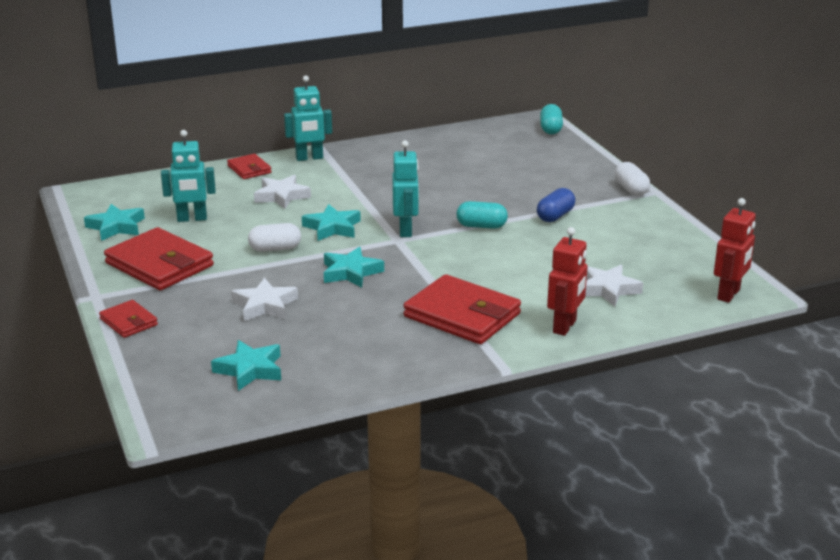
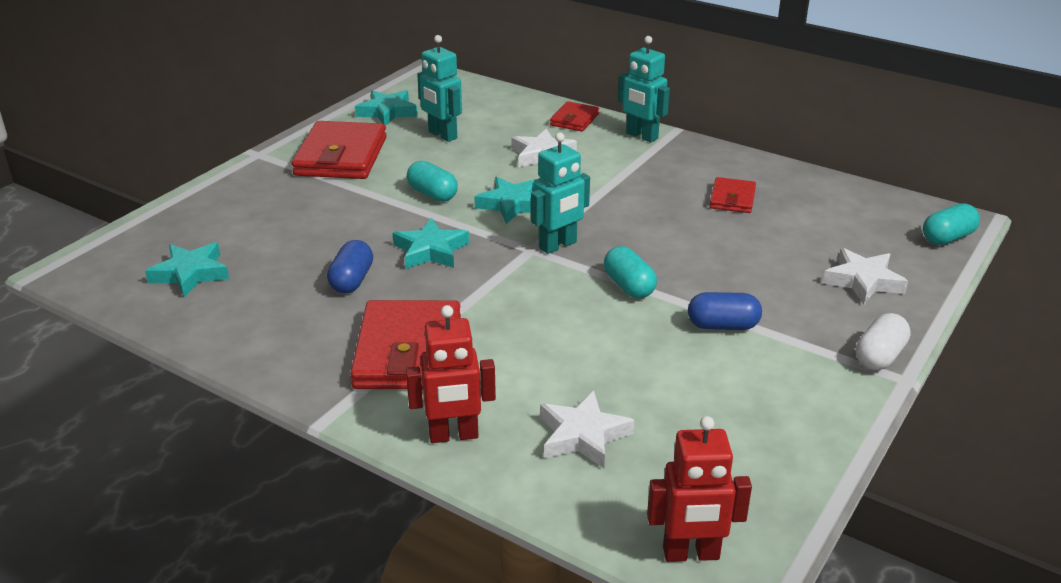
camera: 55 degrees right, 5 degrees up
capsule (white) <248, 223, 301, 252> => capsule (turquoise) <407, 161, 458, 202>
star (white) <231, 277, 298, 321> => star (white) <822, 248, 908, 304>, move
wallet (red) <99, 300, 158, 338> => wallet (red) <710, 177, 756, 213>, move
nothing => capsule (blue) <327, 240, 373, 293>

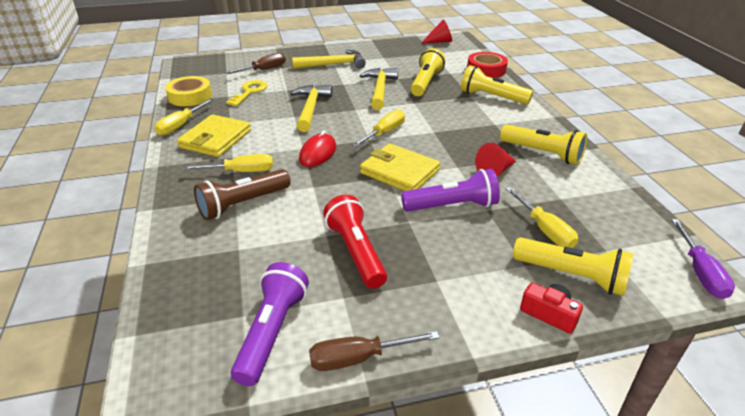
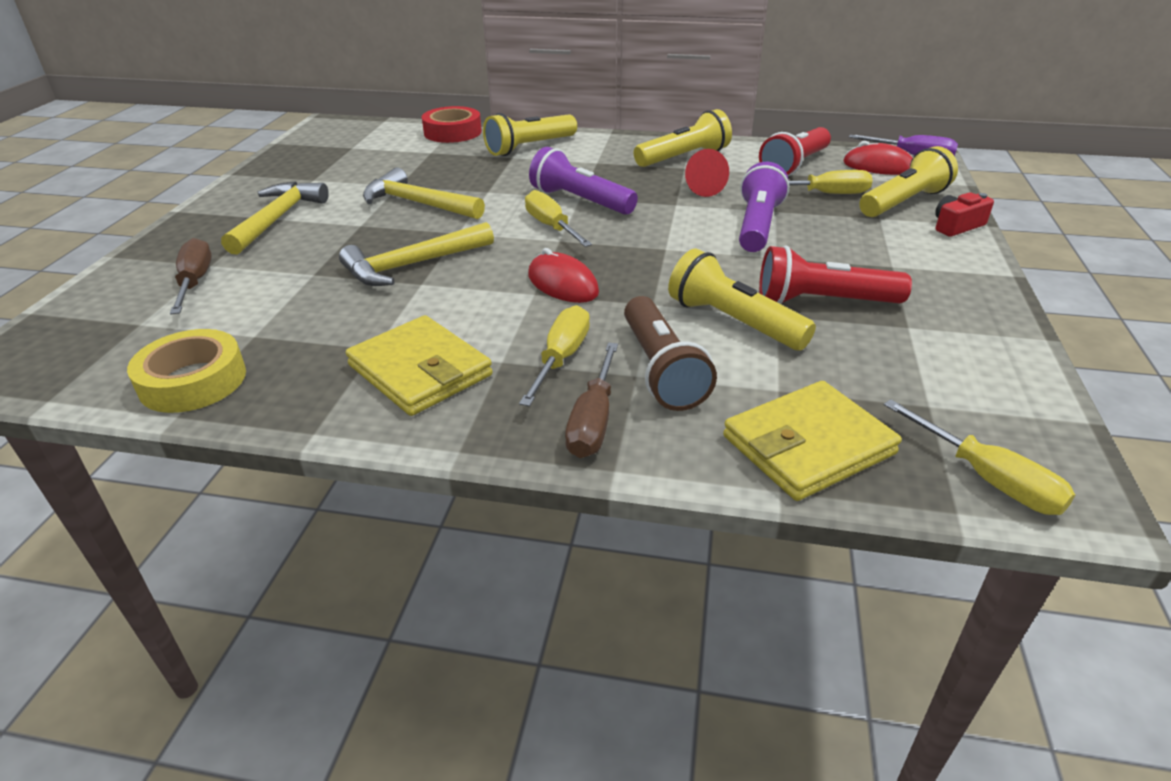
camera: 65 degrees left, 0 degrees up
cone (red) <421, 20, 452, 44> => nothing
flashlight (yellow) <410, 48, 445, 96> => flashlight (yellow) <668, 248, 816, 350>, move
key (yellow) <226, 80, 267, 106> => nothing
hammer (yellow) <290, 85, 332, 132> => hammer (yellow) <339, 222, 494, 286>, 60 degrees counterclockwise
screwdriver (yellow) <154, 98, 214, 136> => screwdriver (yellow) <884, 399, 1075, 515>, move
wallet (yellow) <360, 143, 440, 191> => wallet (yellow) <723, 381, 902, 501>, move
flashlight (purple) <231, 262, 309, 386> => flashlight (purple) <529, 147, 638, 215>, move
screwdriver (brown) <309, 331, 440, 371> => screwdriver (brown) <565, 342, 618, 458>, move
nothing => flashlight (red) <759, 127, 831, 176>
nothing => mouse (red) <843, 141, 913, 175>

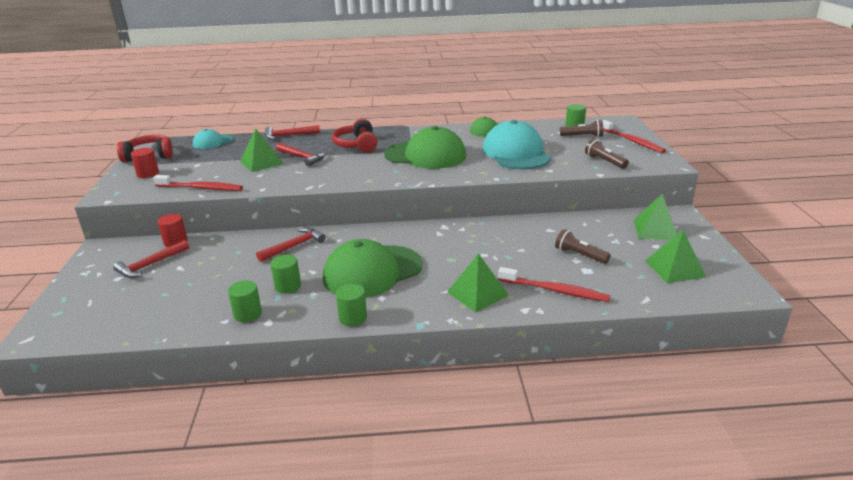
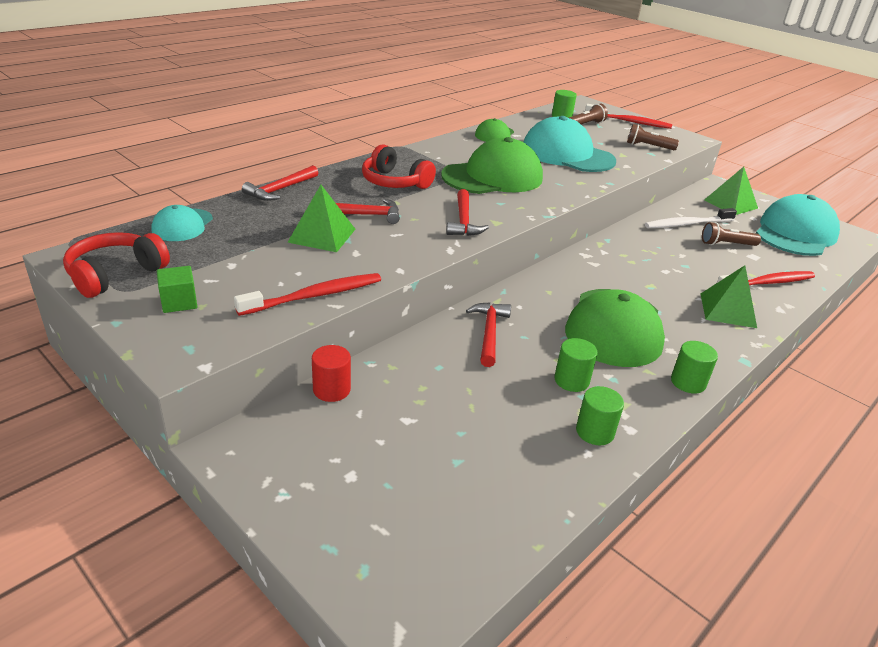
camera: 45 degrees left, 5 degrees up
cylinder (red) <131, 148, 159, 178> => cube (green) <157, 266, 197, 313>
pyramid (green) <645, 230, 706, 283> => cap (turquoise) <756, 194, 840, 256>
hammer (red) <113, 240, 189, 278> => hammer (red) <446, 189, 489, 236>, move
nothing => toothbrush (white) <645, 208, 737, 228>

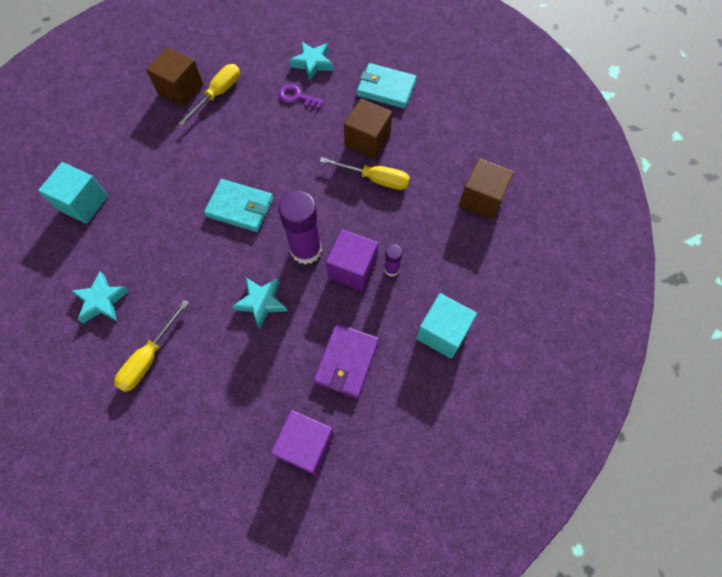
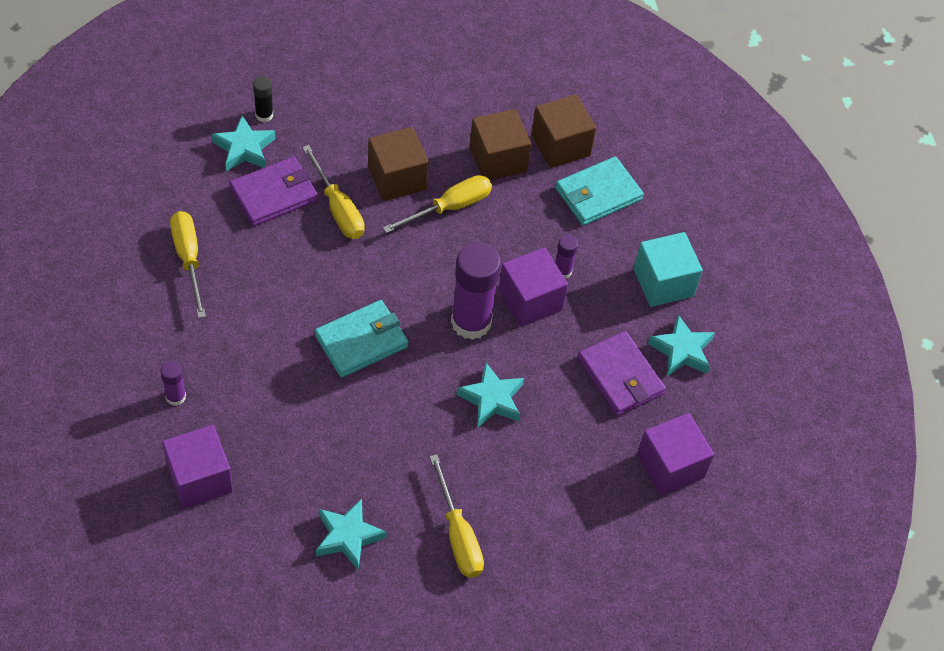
camera: 55 degrees left, 10 degrees down
cube (brown) <146, 47, 203, 107> => cube (brown) <469, 109, 531, 180>, move
wallet (turquoise) <357, 63, 417, 109> => wallet (turquoise) <555, 156, 644, 225>, move
key (purple) <278, 84, 324, 109> => wallet (purple) <229, 157, 318, 226>
cube (turquoise) <38, 162, 108, 224> => cube (purple) <162, 425, 233, 509>
nothing => glue stick (black) <253, 76, 273, 122>
nothing => screwdriver (yellow) <302, 145, 365, 239>
nothing => star (turquoise) <648, 314, 715, 376>
nothing => glue stick (purple) <160, 361, 186, 406>

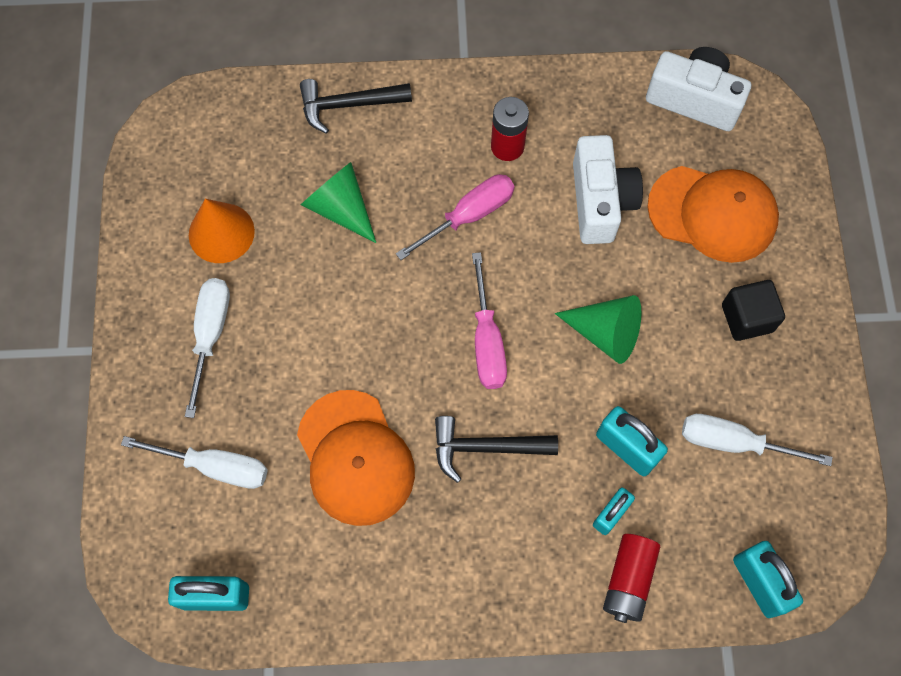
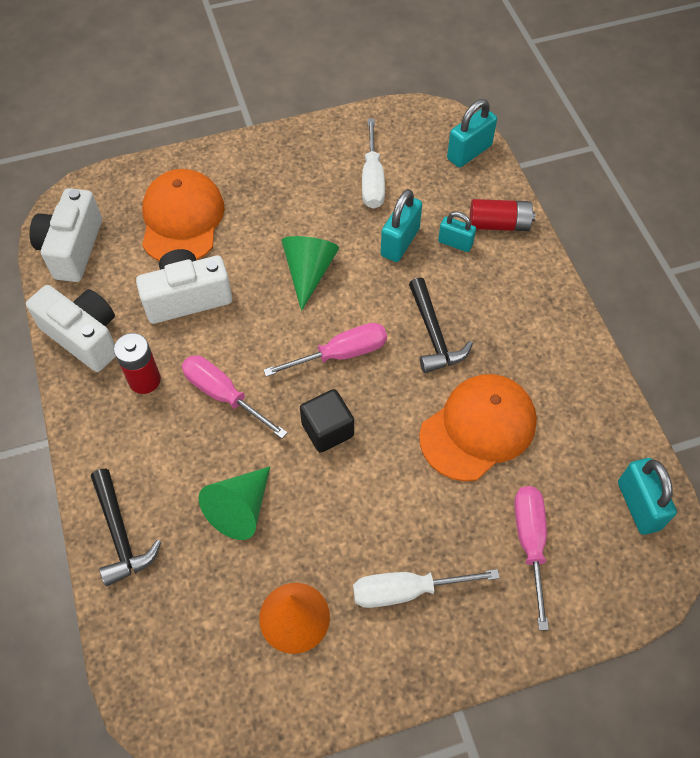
camera: 105 degrees left, 10 degrees down
cube (black) <722, 280, 785, 341> => cube (black) <300, 389, 354, 453>, move
screwdriver (white) <121, 436, 268, 489> => screwdriver (pink) <514, 486, 549, 630>
nothing => camera (white) <26, 285, 116, 372>

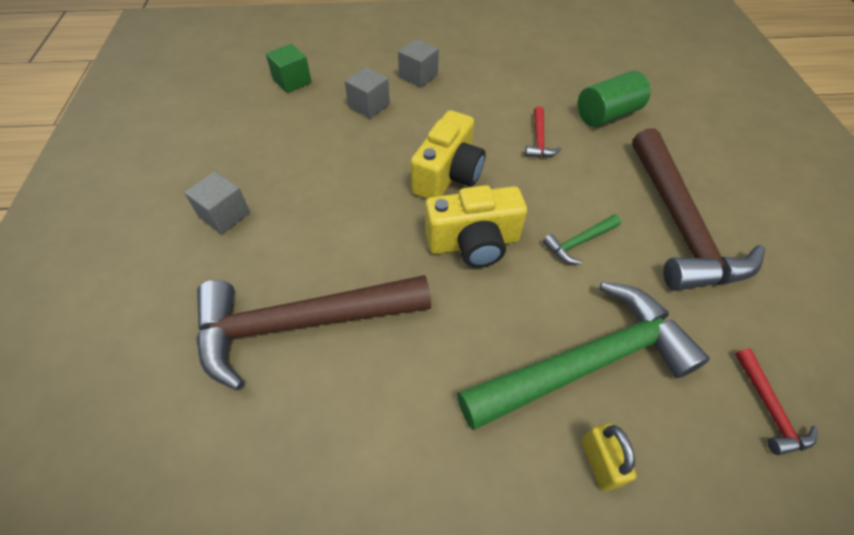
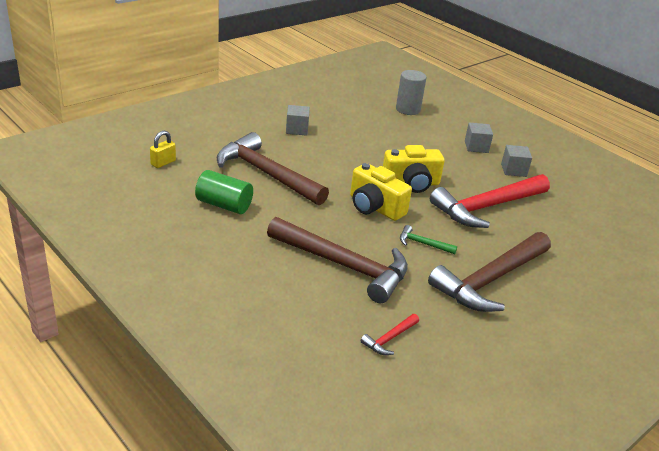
camera: 50 degrees right, 20 degrees down
cube (green) <266, 44, 312, 93> => cylinder (grey) <396, 70, 427, 115>
cube (grey) <345, 67, 390, 119> => cube (grey) <501, 145, 532, 177>, move
cylinder (green) <578, 71, 651, 127> => cylinder (green) <195, 170, 253, 214>, move
hammer (red) <525, 106, 561, 158> => hammer (red) <430, 174, 550, 228>, x2.43
hammer (green) <457, 281, 710, 430> => hammer (brown) <267, 217, 408, 303>
padlock (yellow) <582, 423, 637, 491> => padlock (yellow) <150, 131, 176, 168>, move

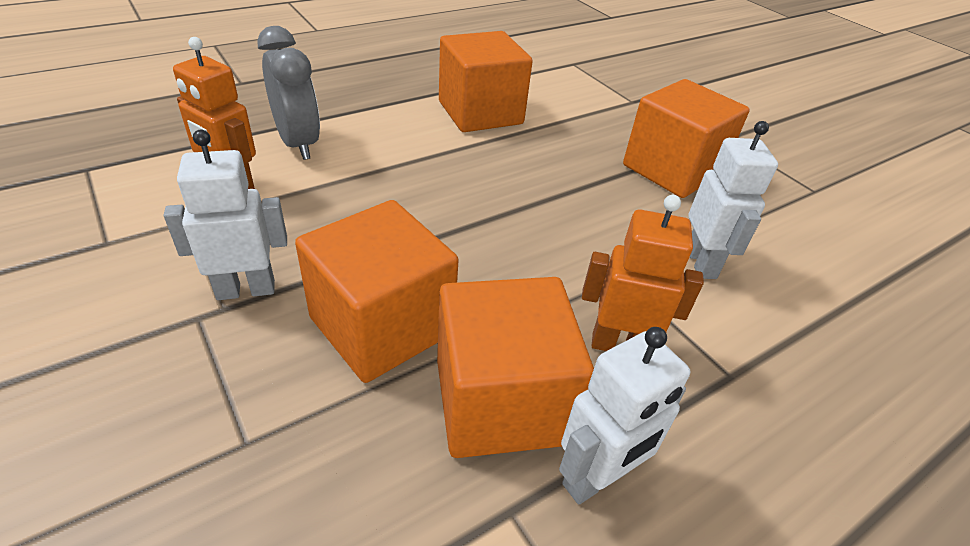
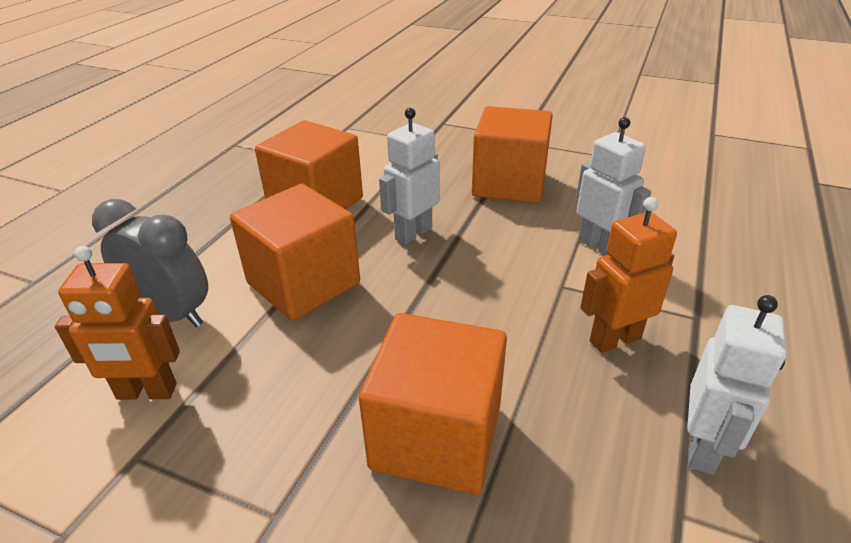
camera: 30 degrees left, 5 degrees down
robot (white) <164, 130, 287, 300> => robot (white) <379, 108, 440, 245>, move
cube (orange) <437, 277, 594, 458> => cube (orange) <230, 184, 360, 320>, move

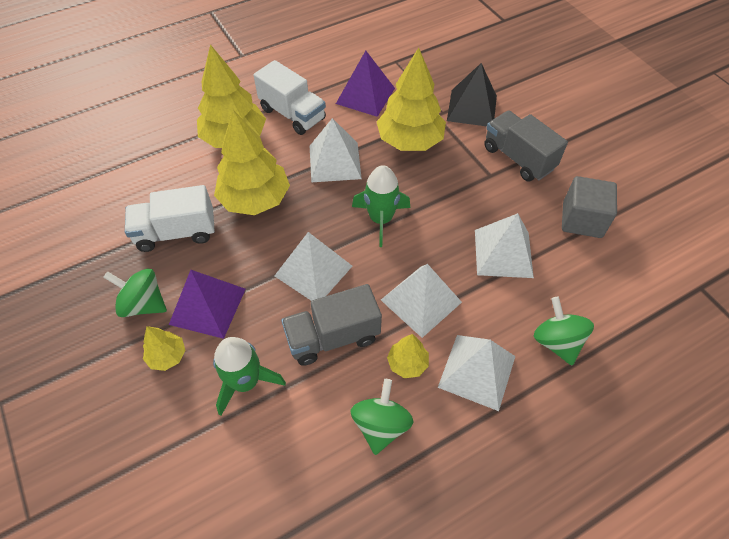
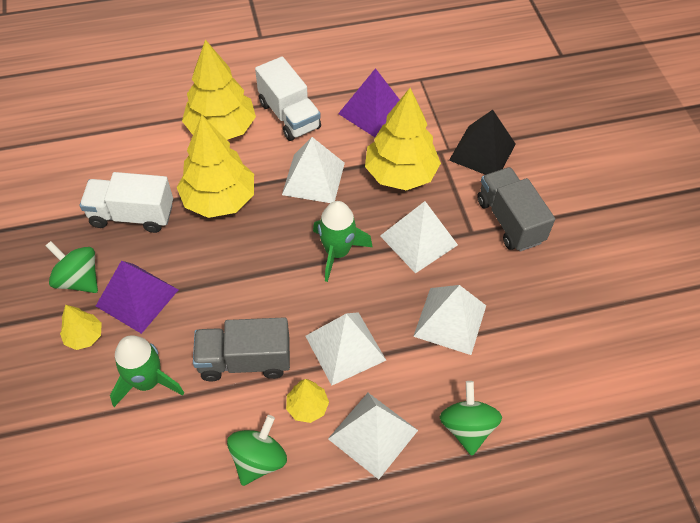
camera: 15 degrees right, 0 degrees up
cube (grey) <562, 176, 617, 238> => nothing
pyramid (white) <275, 232, 352, 301> => pyramid (white) <380, 201, 458, 274>, move

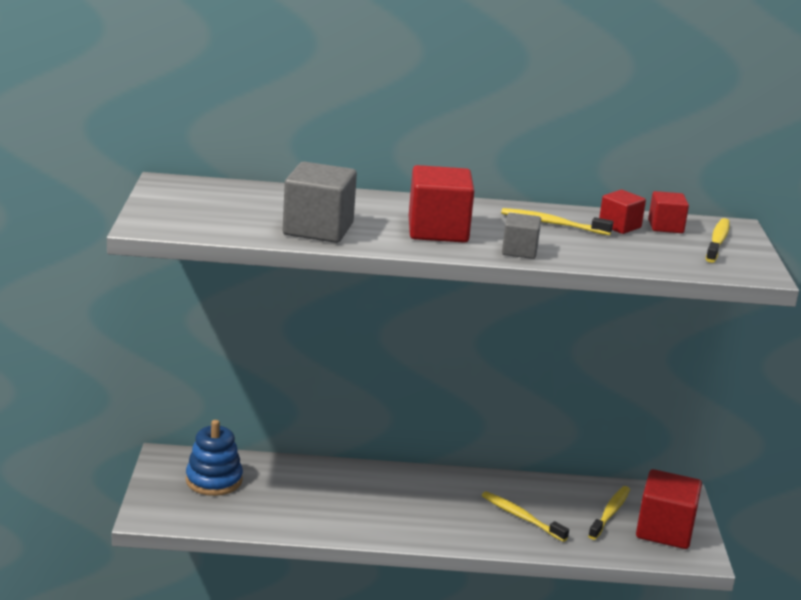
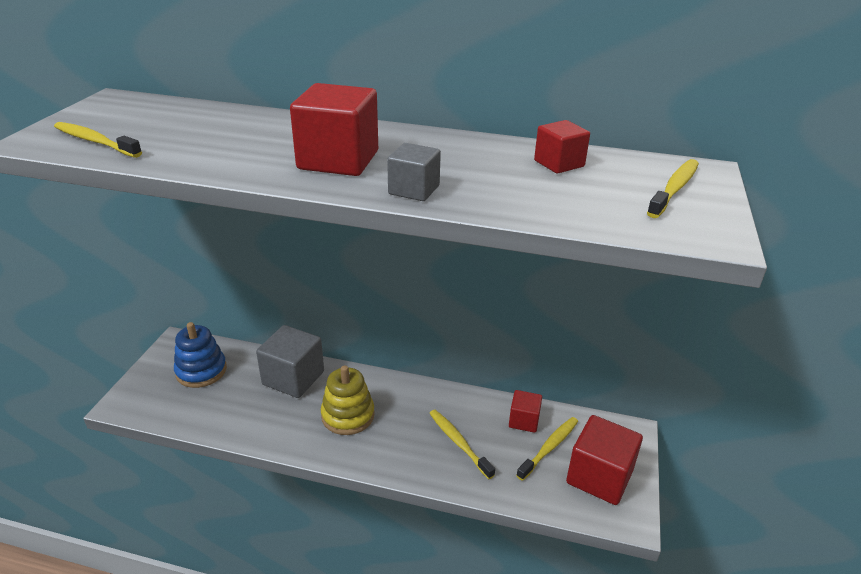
camera: 15 degrees right, 10 degrees up
cube (grey) <283, 162, 357, 243> => cube (grey) <256, 325, 324, 398>, move
cube (red) <648, 191, 689, 233> => cube (red) <509, 390, 542, 433>, move
toothbrush (yellow) <501, 208, 613, 235> => toothbrush (yellow) <54, 122, 142, 158>, move
nothing => stacking toy (yellow) <321, 365, 375, 435>

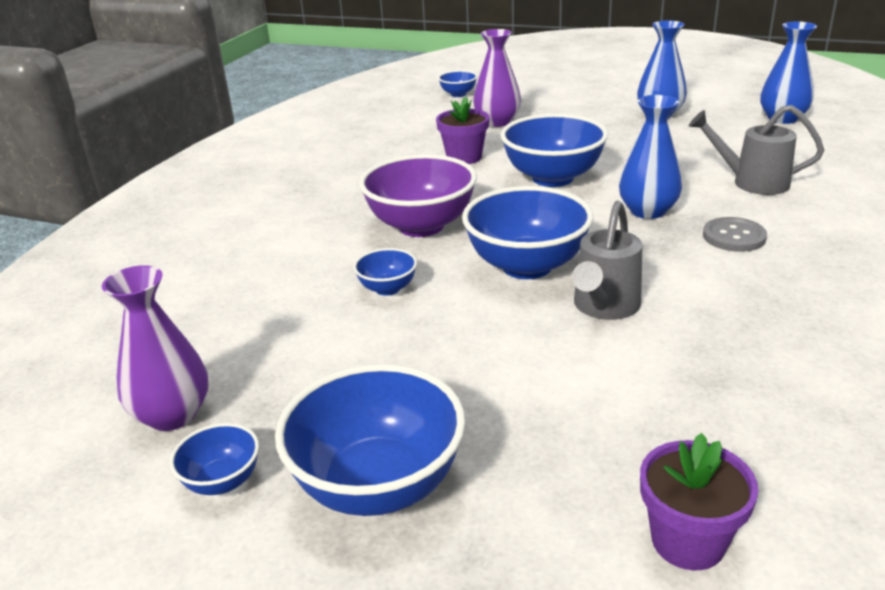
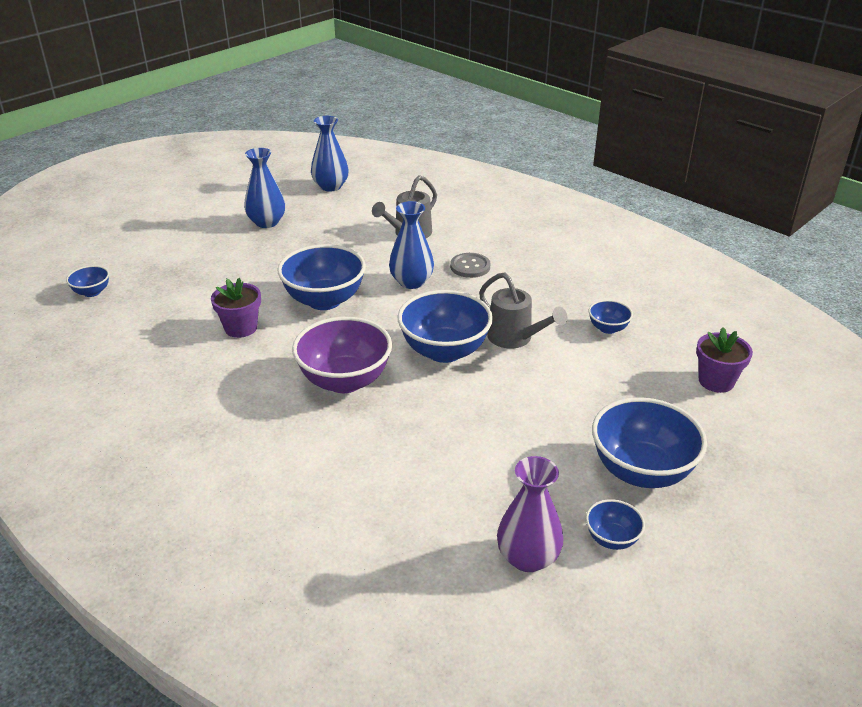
camera: 70 degrees left, 5 degrees up
vase (purple) <473, 29, 521, 127> => nothing
bowl (blue) <353, 248, 417, 296> => bowl (blue) <588, 300, 633, 334>, move

